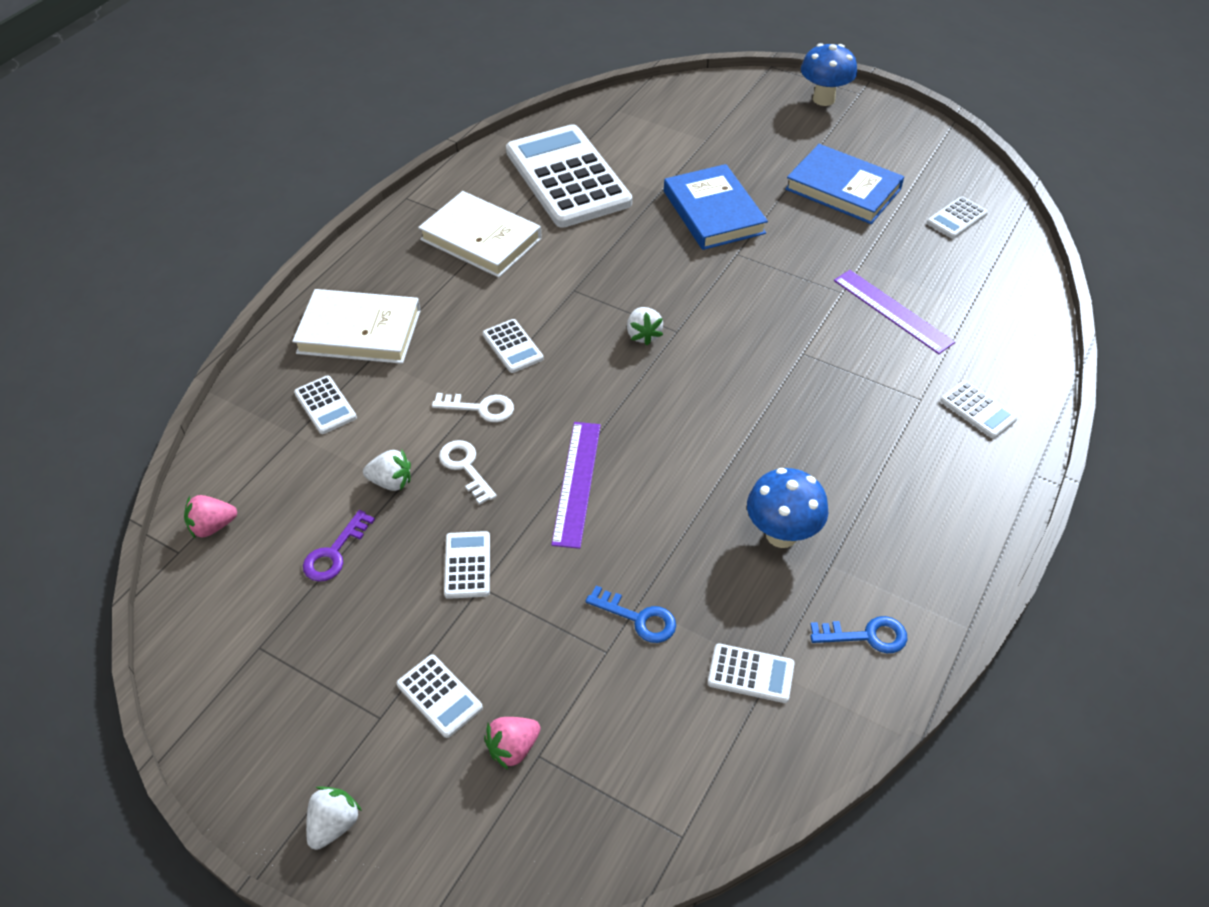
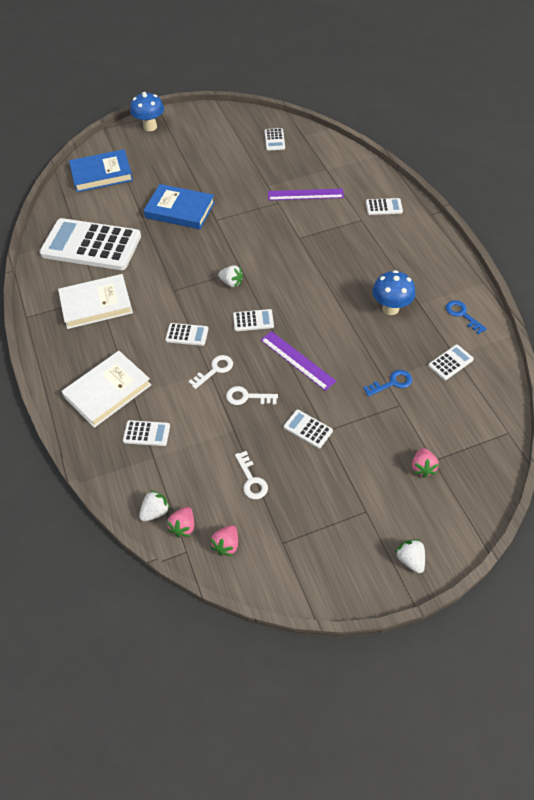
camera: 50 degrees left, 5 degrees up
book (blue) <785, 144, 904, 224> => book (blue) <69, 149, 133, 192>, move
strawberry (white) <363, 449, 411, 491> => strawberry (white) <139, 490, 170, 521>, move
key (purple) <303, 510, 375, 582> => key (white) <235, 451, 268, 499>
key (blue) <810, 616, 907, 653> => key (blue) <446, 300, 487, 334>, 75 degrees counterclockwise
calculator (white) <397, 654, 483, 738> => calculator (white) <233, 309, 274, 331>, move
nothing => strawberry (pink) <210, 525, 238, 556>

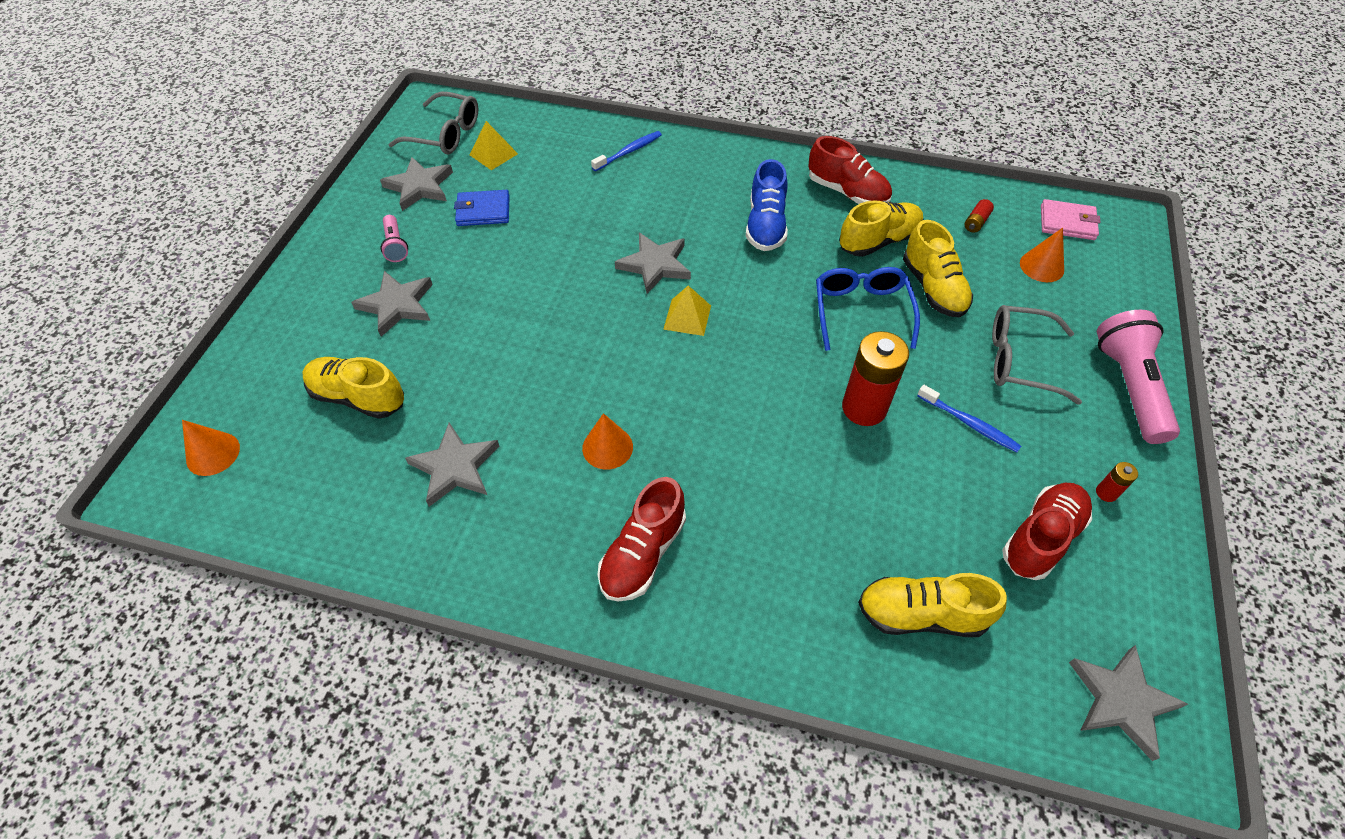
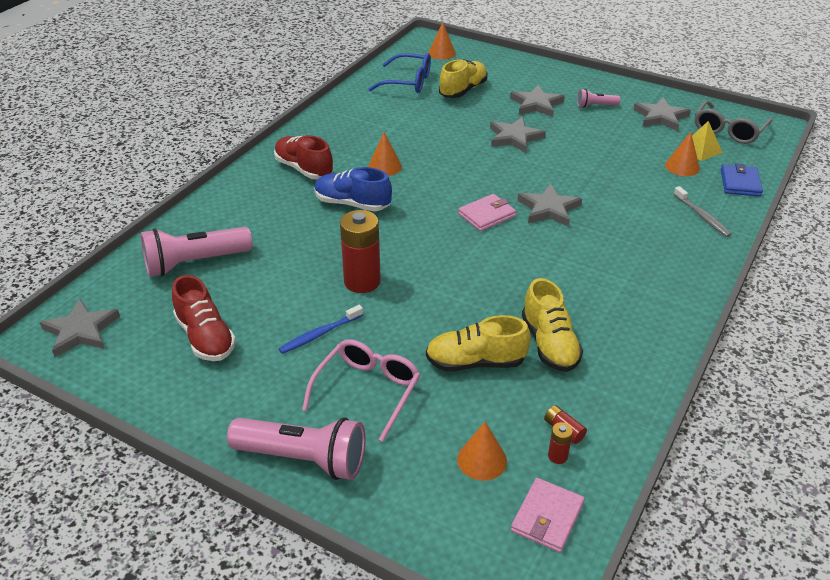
camera: 105 degrees right, 15 degrees down
toothbrush (blue) <591, 131, 662, 171> => toothbrush (grey) <674, 186, 732, 237>
shoe (red) <808, 136, 892, 204> => nothing
shoe (blue) <746, 159, 788, 251> => shoe (blue) <314, 167, 392, 211>, move
wallet (blue) <454, 190, 510, 226> => wallet (blue) <721, 163, 763, 197>, move
glasses (blue) <816, 267, 920, 351> => glasses (blue) <368, 53, 431, 93>, move
pyramid (yellow) <663, 286, 711, 336> => wallet (pink) <458, 194, 516, 231>
glasses (grey) <992, 305, 1082, 405> => glasses (pink) <302, 339, 421, 442>
star (grey) <405, 423, 500, 507> => star (grey) <490, 117, 546, 153>, move
battery (red) <1096, 462, 1138, 502> => battery (red) <548, 422, 573, 464>, move
shoe (yellow) <858, 573, 1007, 637> => flashlight (pink) <141, 227, 252, 277>
nothing => cone (orange) <665, 132, 700, 176>

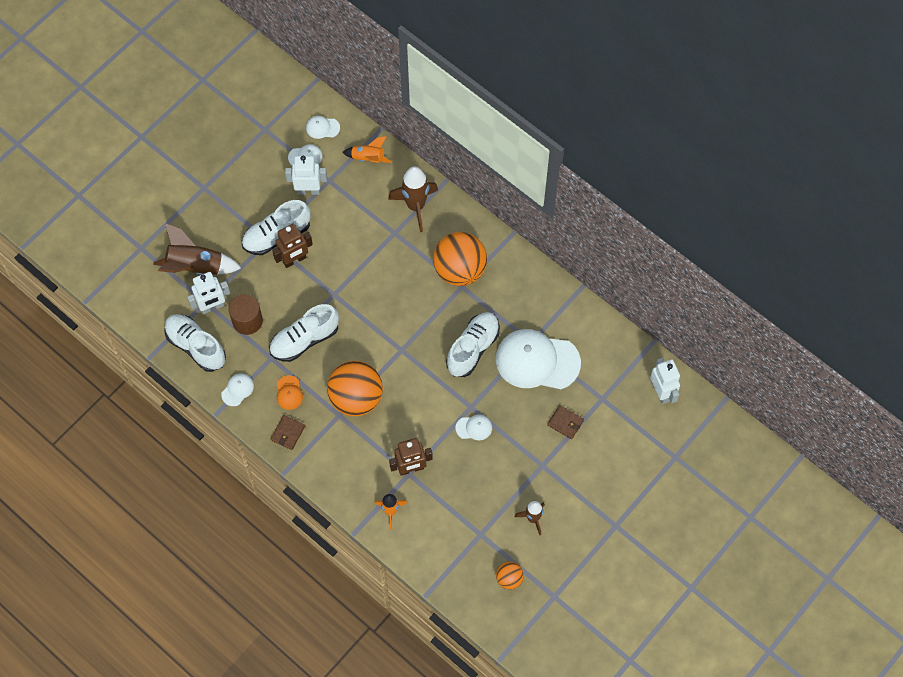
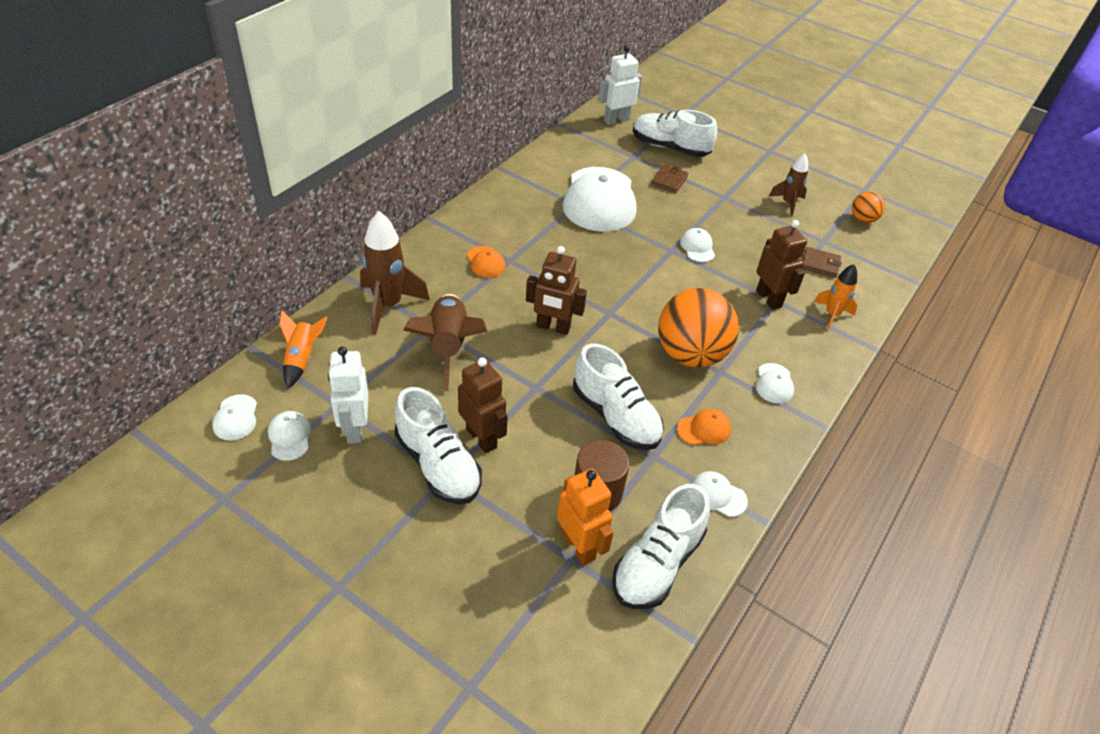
camera: 100 degrees left, 20 degrees down
rocket (brown) <153, 223, 241, 275> => rocket (brown) <403, 294, 487, 391>, move
ball (orange) <433, 232, 487, 286> => cap (orange) <467, 246, 505, 278>
robot (white) <187, 272, 230, 314> => robot (orange) <557, 469, 614, 565>
shoe (white) <446, 312, 500, 377> => shoe (white) <633, 110, 717, 157>, move
wallet (brown) <271, 415, 305, 450> => wallet (brown) <803, 247, 842, 278>, move
nothing => robot (brown) <526, 246, 587, 335>
nothing => cap (white) <756, 363, 794, 404>

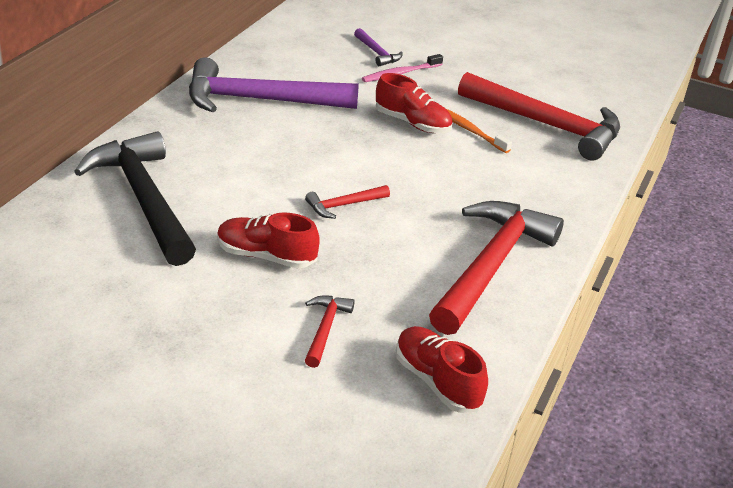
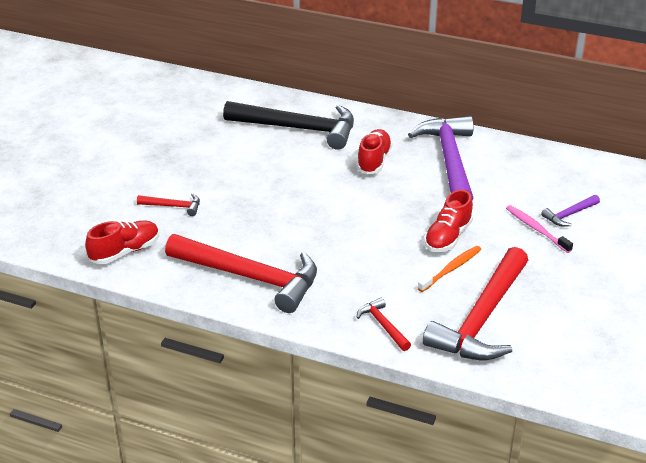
camera: 90 degrees right, 0 degrees up
hammer (black) <74, 131, 196, 266> => hammer (black) <223, 101, 354, 150>, 45 degrees clockwise
hammer (red) <305, 185, 390, 219> => hammer (red) <356, 297, 411, 351>, move
shoe (red) <217, 213, 320, 268> => shoe (red) <357, 129, 393, 174>, move

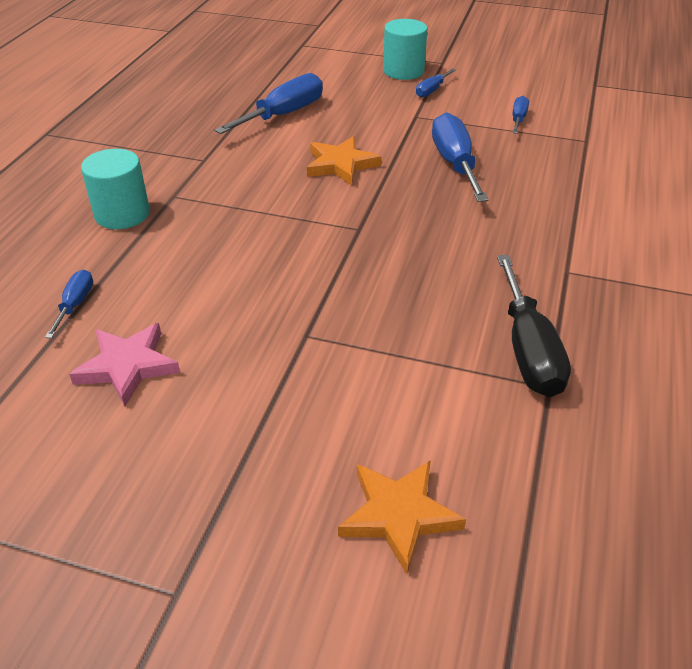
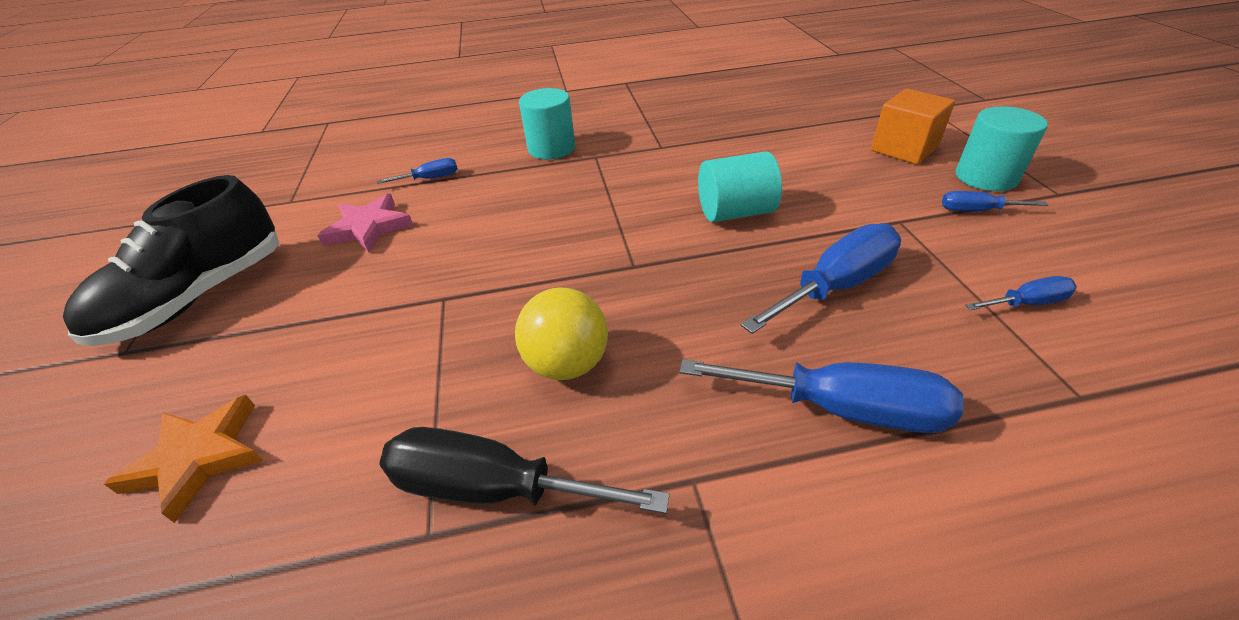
camera: 65 degrees right, 0 degrees up
screwdriver (blue) <214, 73, 323, 134> => screwdriver (blue) <679, 359, 963, 433>, move
star (orange) <307, 136, 381, 186> => cylinder (turquoise) <698, 152, 782, 222>
screwdriver (black) <497, 255, 571, 397> => screwdriver (black) <379, 427, 670, 514>, 45 degrees clockwise
nothing => cube (orange) <871, 89, 955, 164>
nothing => shoe (black) <63, 175, 279, 346>
nothing => ball (yellow) <515, 287, 608, 380>

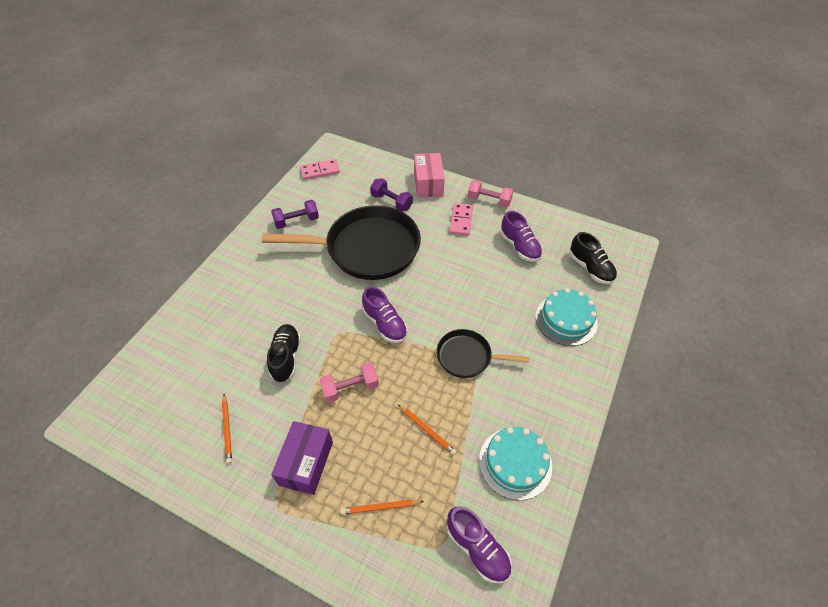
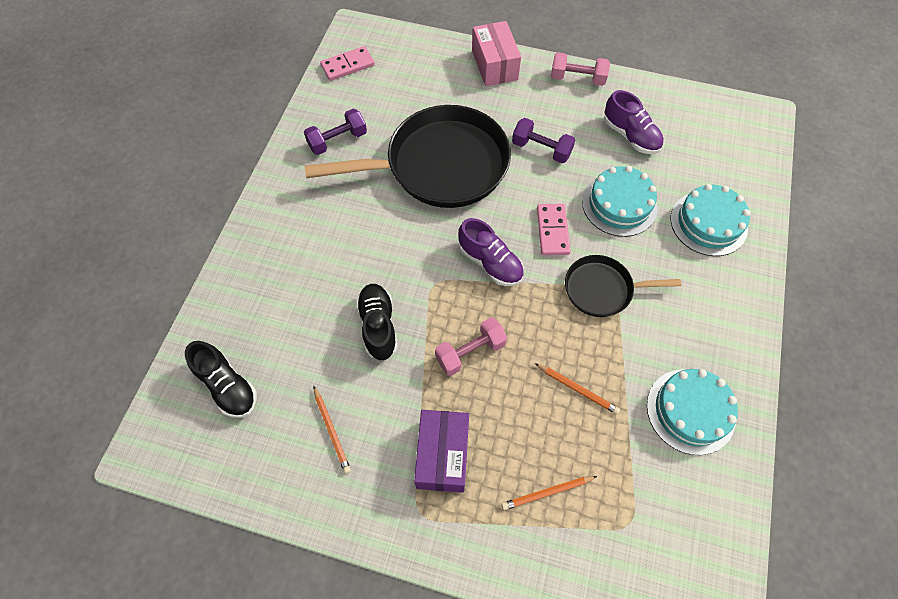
camera: 10 degrees left, 10 degrees up
dumbbell (purple) <370, 178, 413, 212> => dumbbell (purple) <512, 118, 575, 163>, move
domino (pink) <449, 203, 473, 236> => domino (pink) <537, 204, 571, 255>, move
shoe (black) <570, 232, 617, 284> => shoe (black) <185, 341, 257, 418>, move
shoe (purple) <447, 506, 512, 584> => nothing
nothing => cake (turquoise) <582, 166, 658, 237>

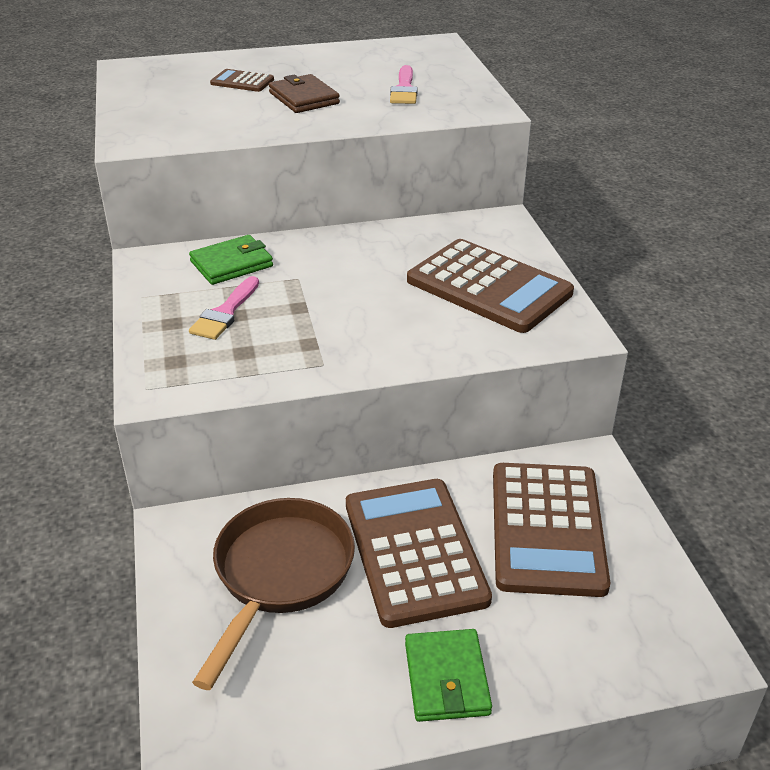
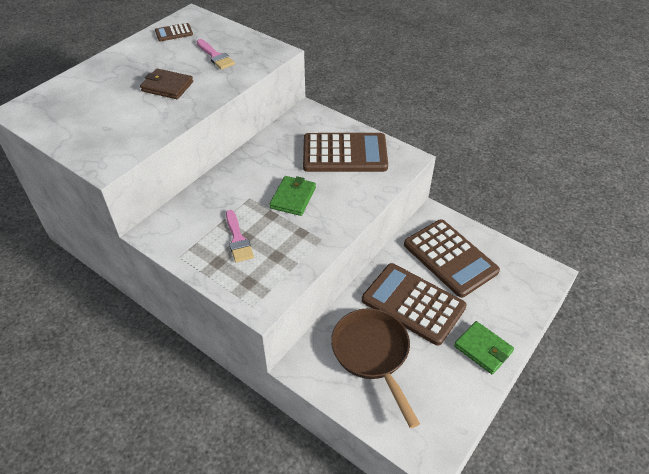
camera: 40 degrees left, 10 degrees up
calculator (brown) <210, 69, 274, 92> => calculator (brown) <155, 23, 193, 41>, move
wallet (green) <189, 235, 273, 285> => wallet (green) <269, 176, 316, 216>, move

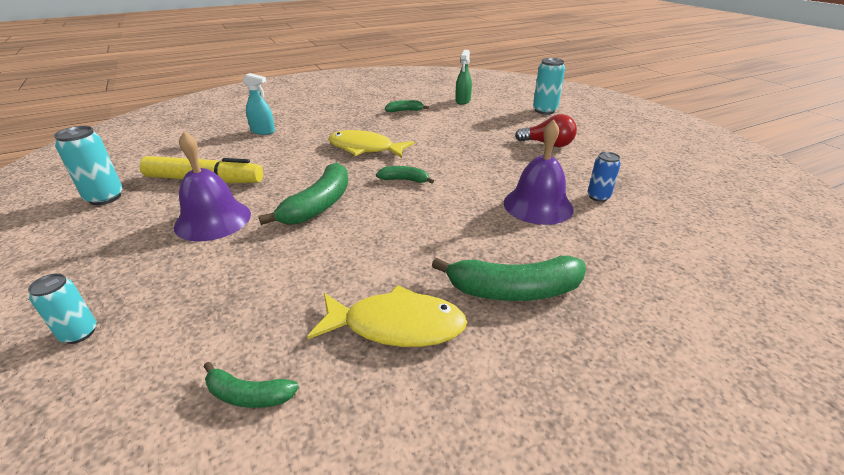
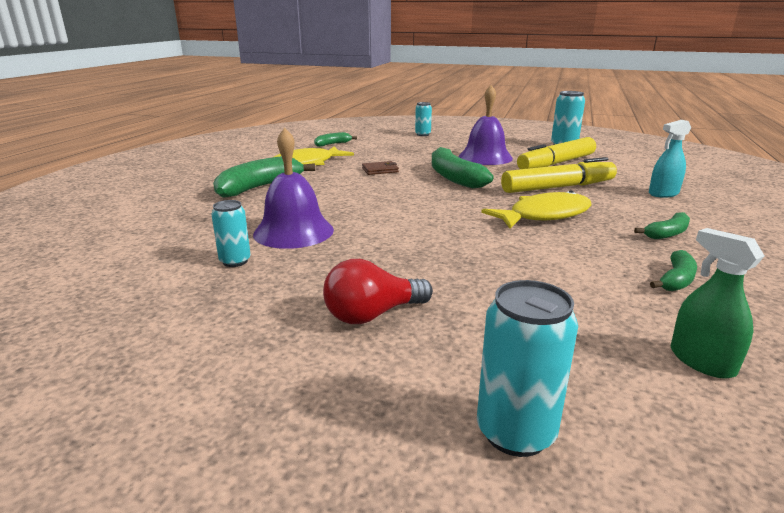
camera: 135 degrees right, 10 degrees down
can (blue) <587, 152, 621, 202> => can (turquoise) <211, 200, 251, 267>
banana (green) <376, 166, 434, 184> => banana (green) <634, 212, 690, 239>, move
nothing => marker (yellow) <501, 157, 617, 193>
nothing => wallet (brown) <362, 161, 399, 175>

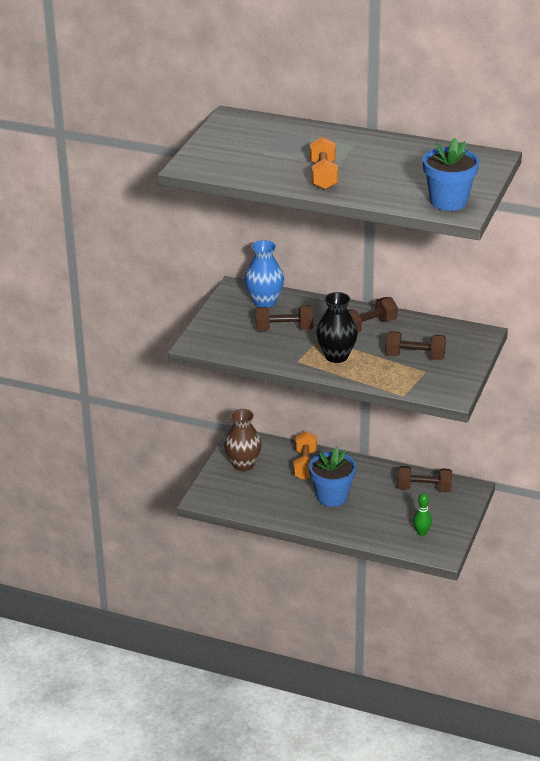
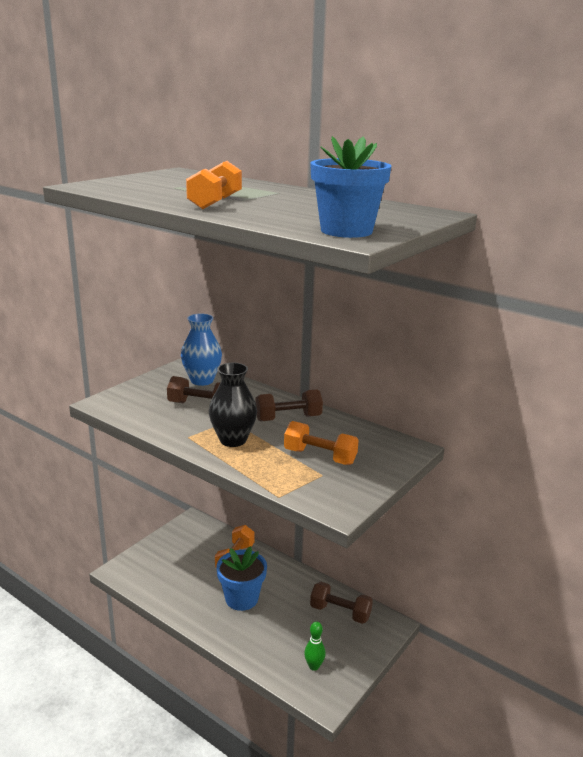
camera: 15 degrees right, 10 degrees down
dumbbell (brown) <385, 331, 446, 360> => dumbbell (orange) <284, 421, 359, 465>
vase (brown) <224, 409, 262, 471> => nothing

